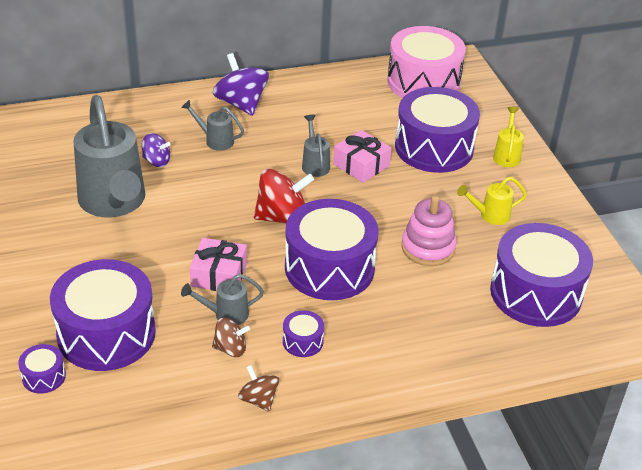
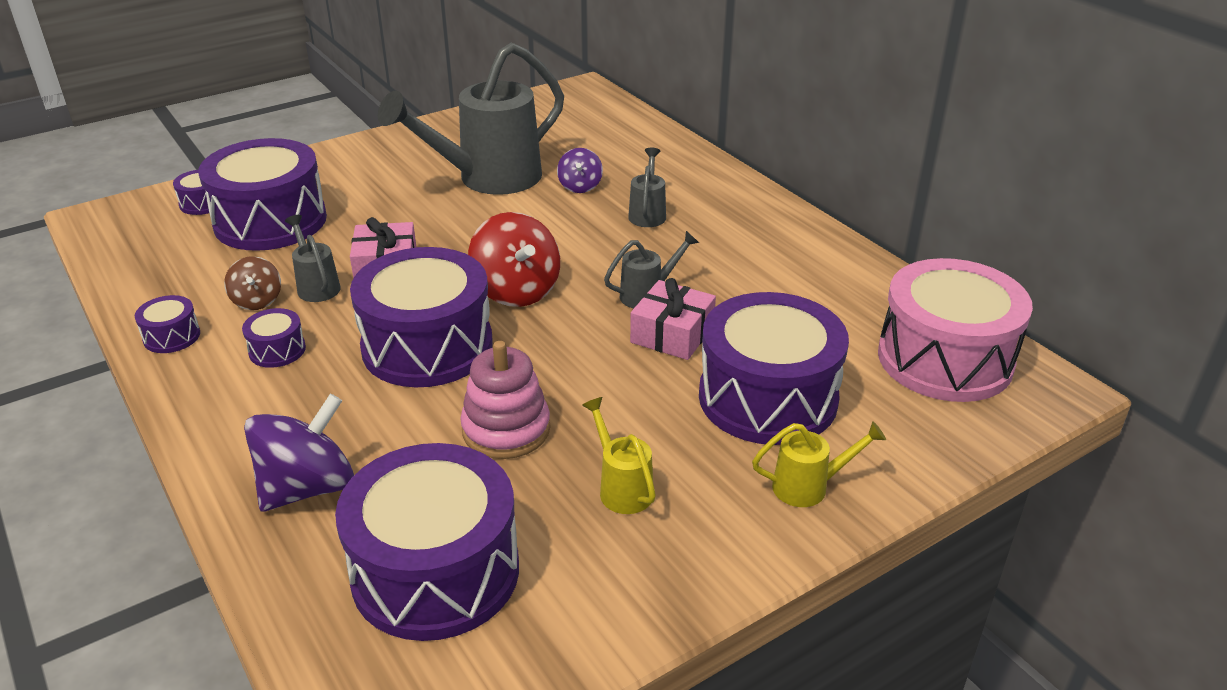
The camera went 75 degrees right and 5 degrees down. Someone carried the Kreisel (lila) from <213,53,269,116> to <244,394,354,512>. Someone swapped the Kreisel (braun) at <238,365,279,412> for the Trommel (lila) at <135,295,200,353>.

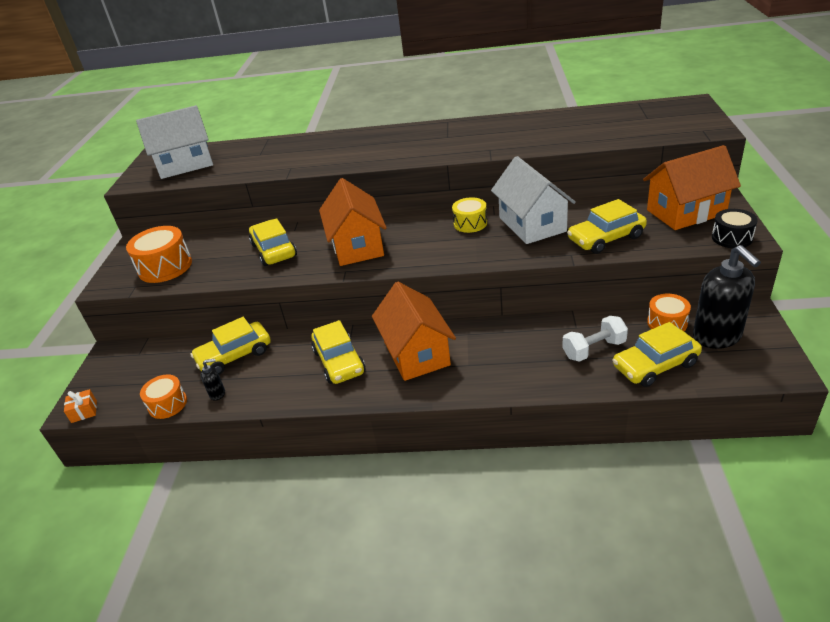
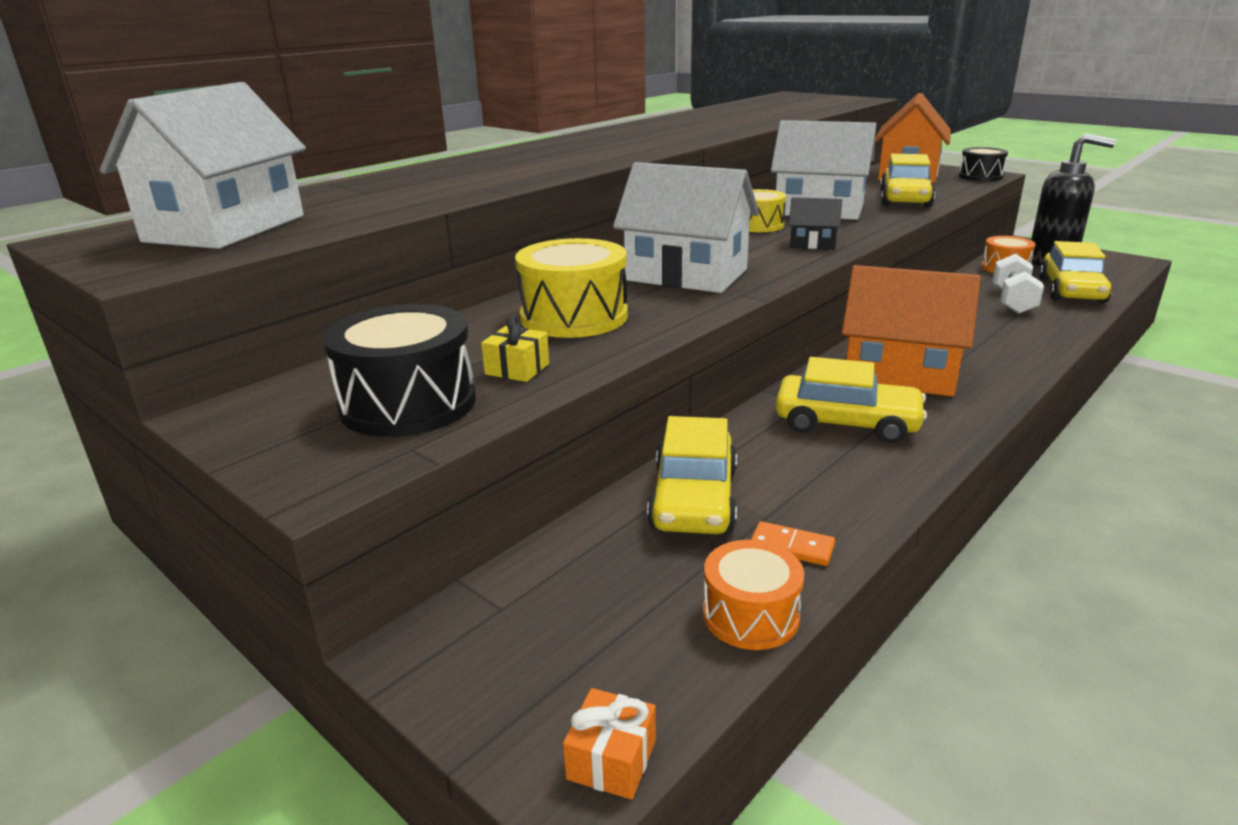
The camera went 55 degrees left and 10 degrees down. Someone put down the Geschenk (gelb) at <481,316,549,382>. Someone put down the Haus (schwarz) at <789,197,842,249>. Someone swapped the Seifenspender (schwarz) at <201,359,225,401> for the Dominostein (orange) at <751,521,835,566>. Someone swapped the Auto (gelb) at <249,218,297,266> for the Trommel (gelb) at <515,238,628,338>. Someone repainted the Trommel (orange) at <126,226,192,283>, which became the Trommel (schwarz) at <323,304,476,437>. Someone repainted the Haus (orange) at <319,178,387,266>, which became the Haus (weiß) at <613,162,759,293>.

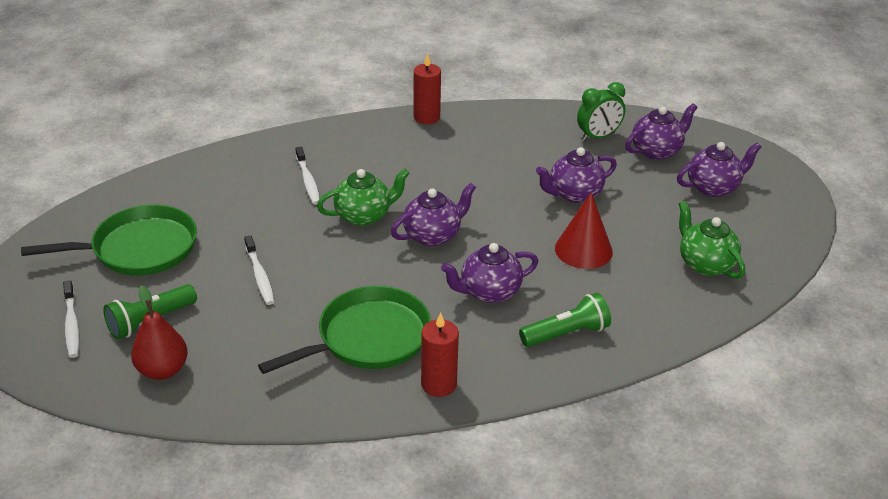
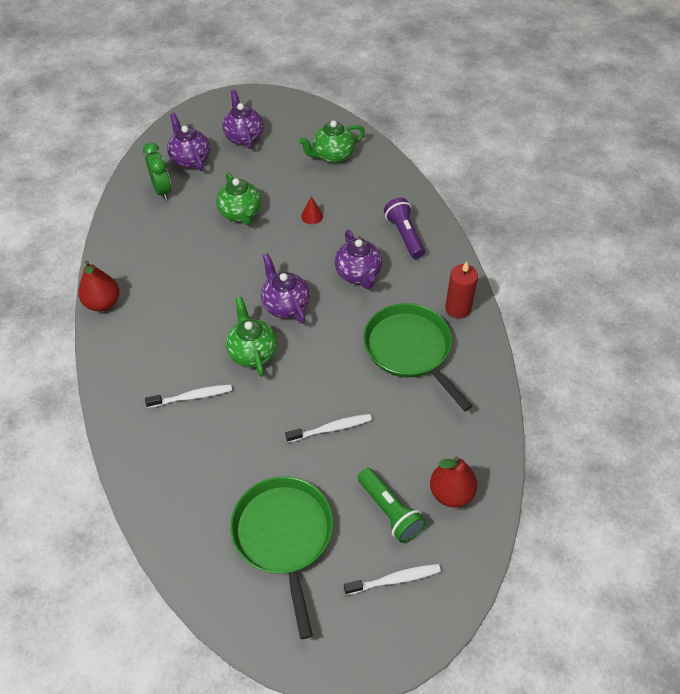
The camera went 85 degrees left and 15 degrees up. Someone swapped the Kerze (rot) at <414,53,441,124> for the Birne (rot) at <78,260,119,311>. Someone repainted the Taschenlampe (grün) at <519,293,611,347>, which became the Taschenlampe (lila) at <384,198,425,259>. Someone repainted the Teekanne (lila) at <536,147,617,203>, which became the Teekanne (grün) at <216,172,261,225>. Someone scaled the Kegel (rot) at <555,192,613,269> by 0.50.

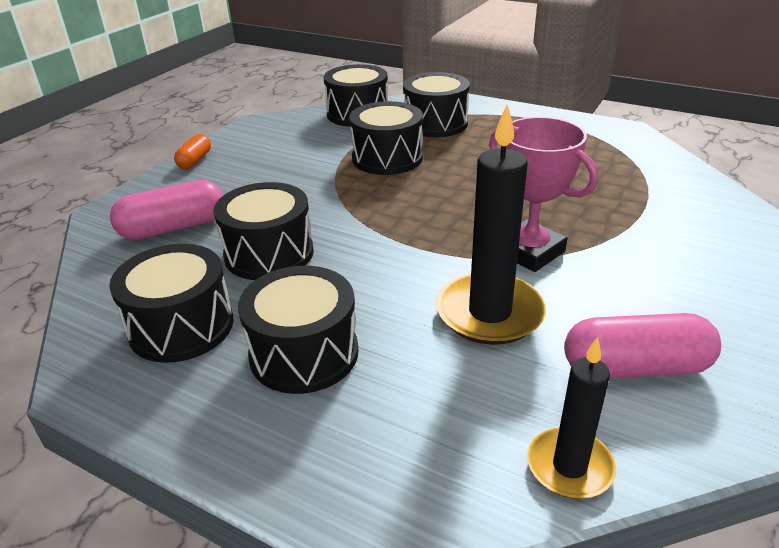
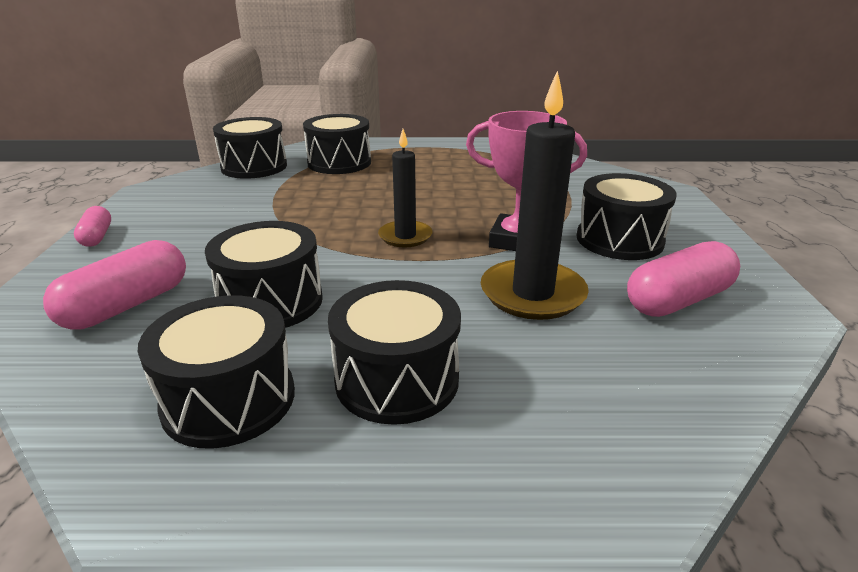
The camera went 30 degrees left and 5 degrees down. Someone carried the Trommel (schwarz) from <349,101,423,175> to <577,173,677,260>. Someone carried the Kerze (schwarz) from <527,337,616,499> to <378,129,433,247>. Someone repainted the Kapsel (orange) at <174,134,211,169>, which became the Kapsel (rosa) at <74,206,111,247>.

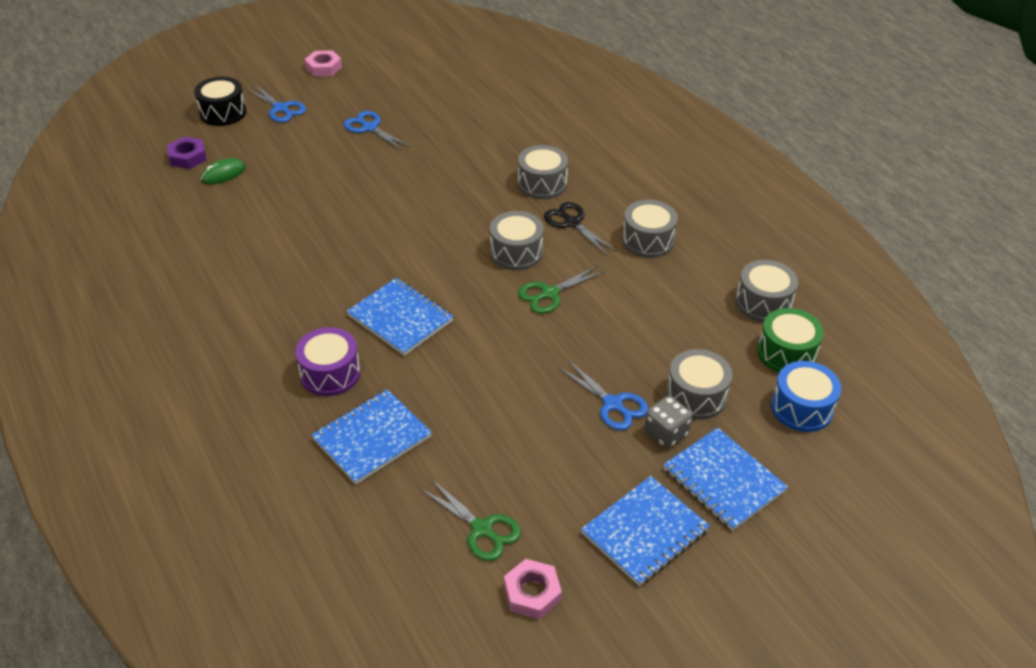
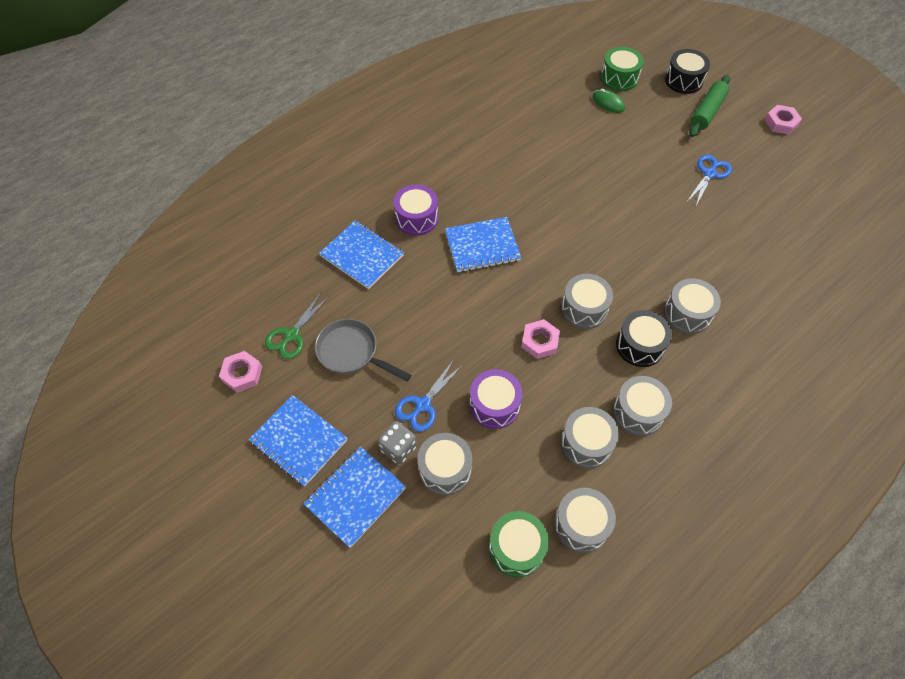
The camera went 80 degrees right and 15 degrees up. Someone took away the Trommel (blau) at <771,361,842,432>. Someone put down the Pfanne (grau) at <315,319,411,382>. Someone put down the Trommel (lila) at <469,369,522,429>. Someone put down the Trommel (grau) at <561,407,619,468>. Someone swapped the Sechskantmutter (lila) at <167,137,207,169> for the Trommel (grün) at <601,47,644,91>. Someone swapped the Schere (blau) at <246,84,306,122> for the Nudelholz (grün) at <689,75,730,137>. Someone swapped the Schere (grün) at <518,265,606,314> for the Sechskantmutter (rosa) at <521,319,560,359>. Someone swapped the Schere (schwarz) at <544,202,617,255> for the Trommel (schwarz) at <616,310,672,367>. Someone rotated the Notizbuch (blau) at <347,278,454,356> by 45 degrees clockwise.

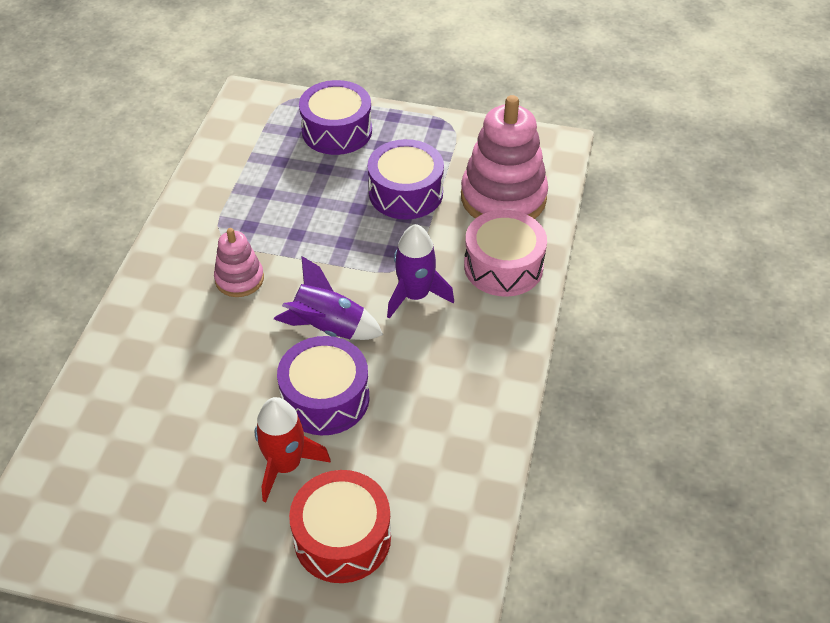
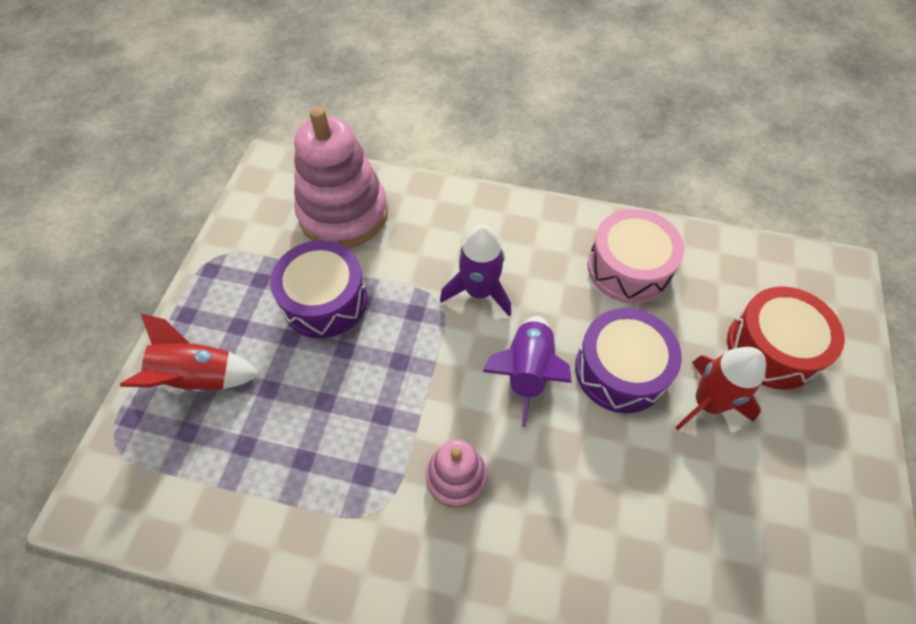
The camera went 90 degrees left and 10 degrees up. Someone carried the Trommel (rosa) from <464,210,547,297> to <587,209,684,304>. Someone swapped the Trommel (lila) at <299,80,372,155> for the Rakete (rot) at <120,313,259,392>.

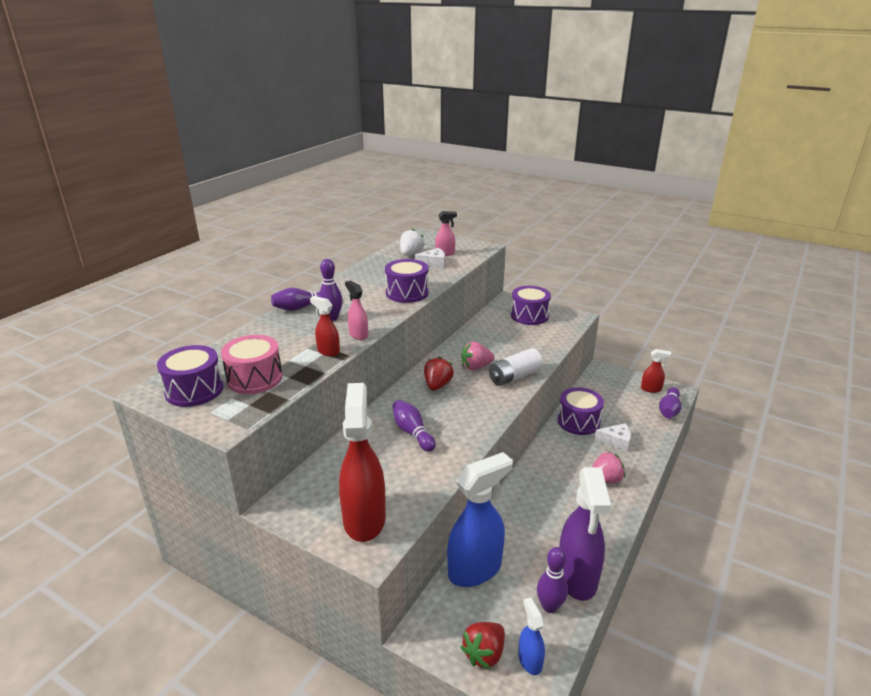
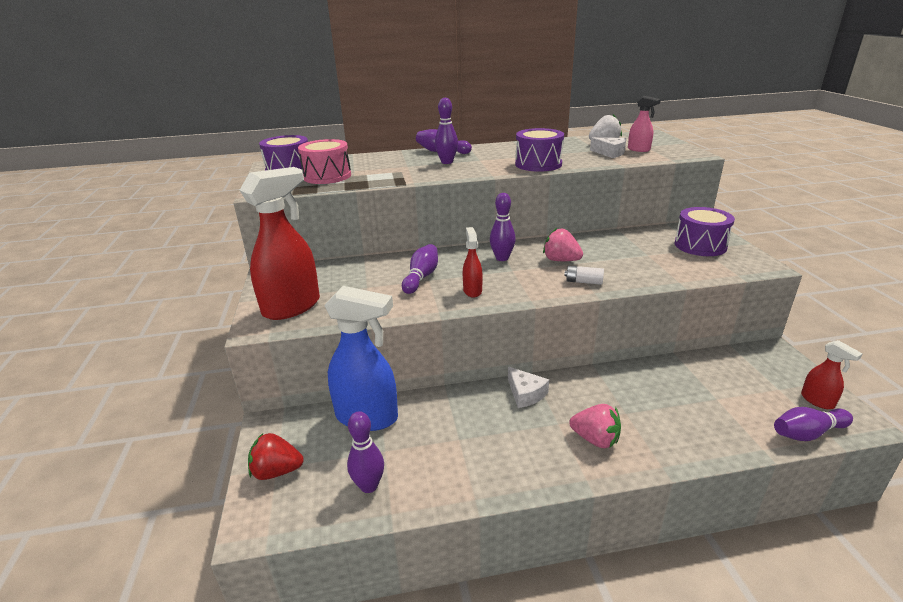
The camera went 50 degrees right and 0 degrees up. Someone took away the Sprühflasche (rosa) at <345,281,368,340>. Someone took away the Sprühflasche (blau) at <518,597,545,675>. Someone took away the Trommel (lila) at <558,387,604,435>. Someone took away the Sprühflasche (lila) at <559,467,611,601>. Someone carried the Sprühflasche (rot) from <310,296,340,357> to <463,227,483,297>. Someone carried the Käse (weiß) from <594,423,631,452> to <508,367,549,408>. Someone swapped the Erdbeere (rot) at <424,356,454,391> for the Bowlingkegel (lila) at <490,193,516,261>. Someone scaled the Batterie (weiß) at <489,348,543,386> by 0.55.

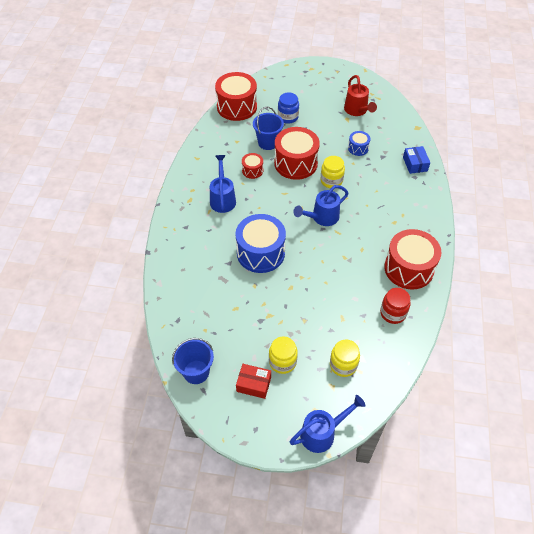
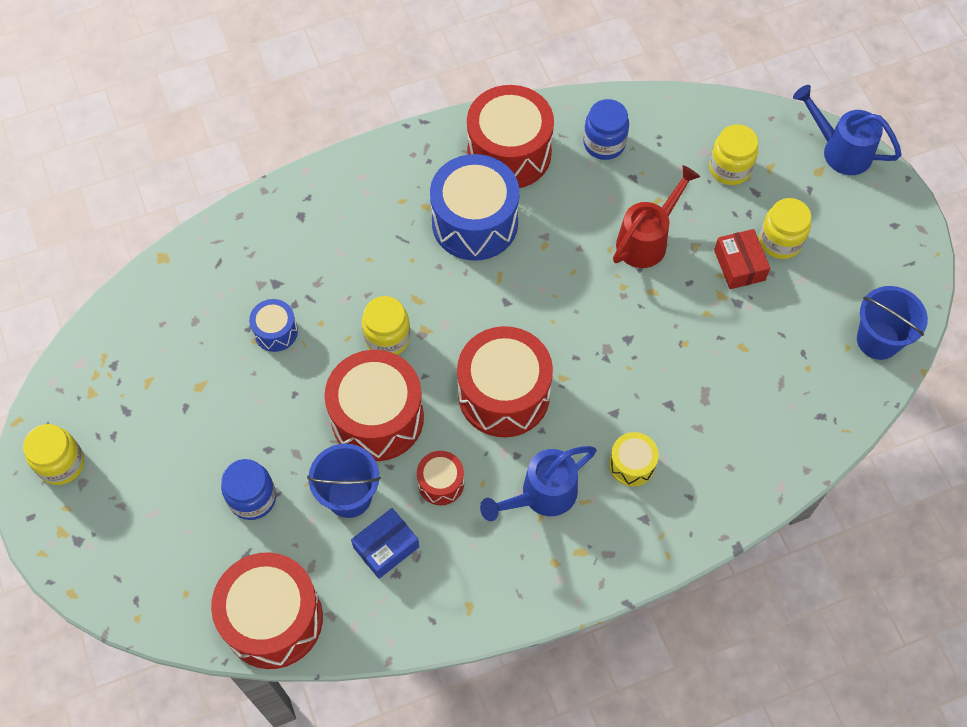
The camera went 120 degrees left and 10 degrees up. Someone took away the Gießkanne (blau) at <293,185,349,226>. Someone put down the Einmachglas (gelb) at <23,424,84,485>. Someone put down the Trommel (rot) at <457,326,553,437>. Someone put down the Trommel (gelb) at <609,432,659,487>. Someone carried the Trommel (blau) from <235,214,286,273> to <430,154,520,261>. Someone carried the Schachtel (rot) from <236,364,271,399> to <714,229,770,289>. Someone carried the Gießkanne (rot) from <344,75,377,116> to <613,165,700,268>. Someone carried the Schachtel (blau) from <403,146,430,174> to <351,508,419,579>. Someone repainted the Einmachglas (rot) at <380,288,411,324>, which became the Einmachglas (blau) at <583,99,629,160>.

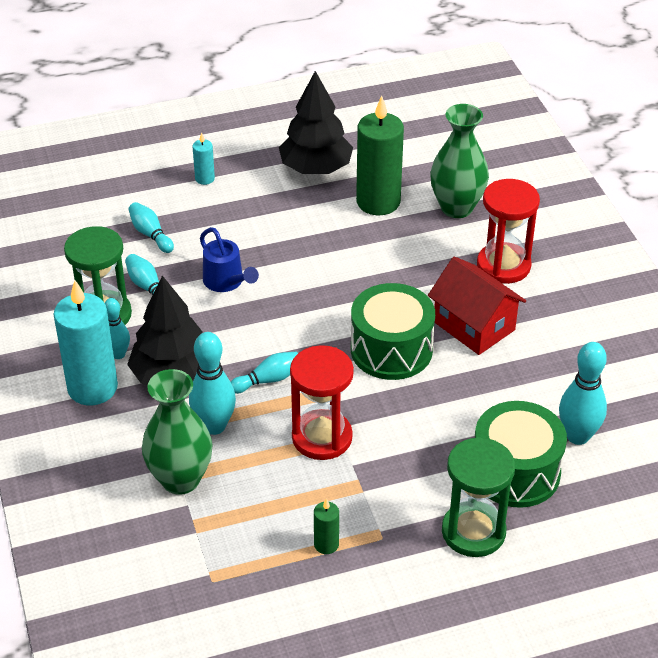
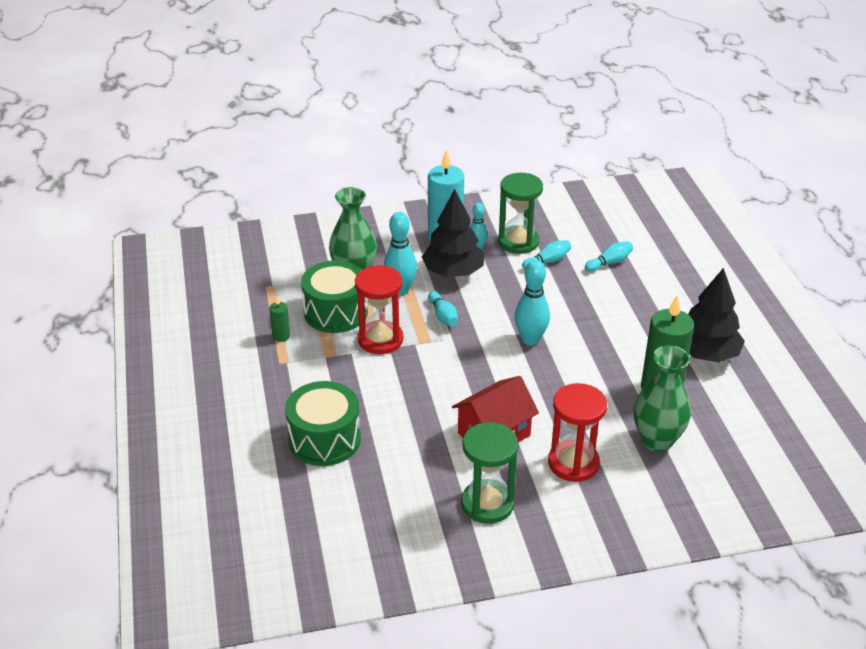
The camera went 95 degrees right and 5 degrees down. Someone took away the Kerze (türkis) at <193,132,215,185>. Someone took away the Gießkanne (blau) at <200,227,259,292>. Someone carried the Trommel (grün) from <351,283,435,380> to <301,260,368,333>. Someone carried the Sanduhr (grün) from <442,437,515,557> to <461,422,518,524>. Someone carried the Bowlingkegel (türkis) from <559,342,607,445> to <515,260,550,345>.

